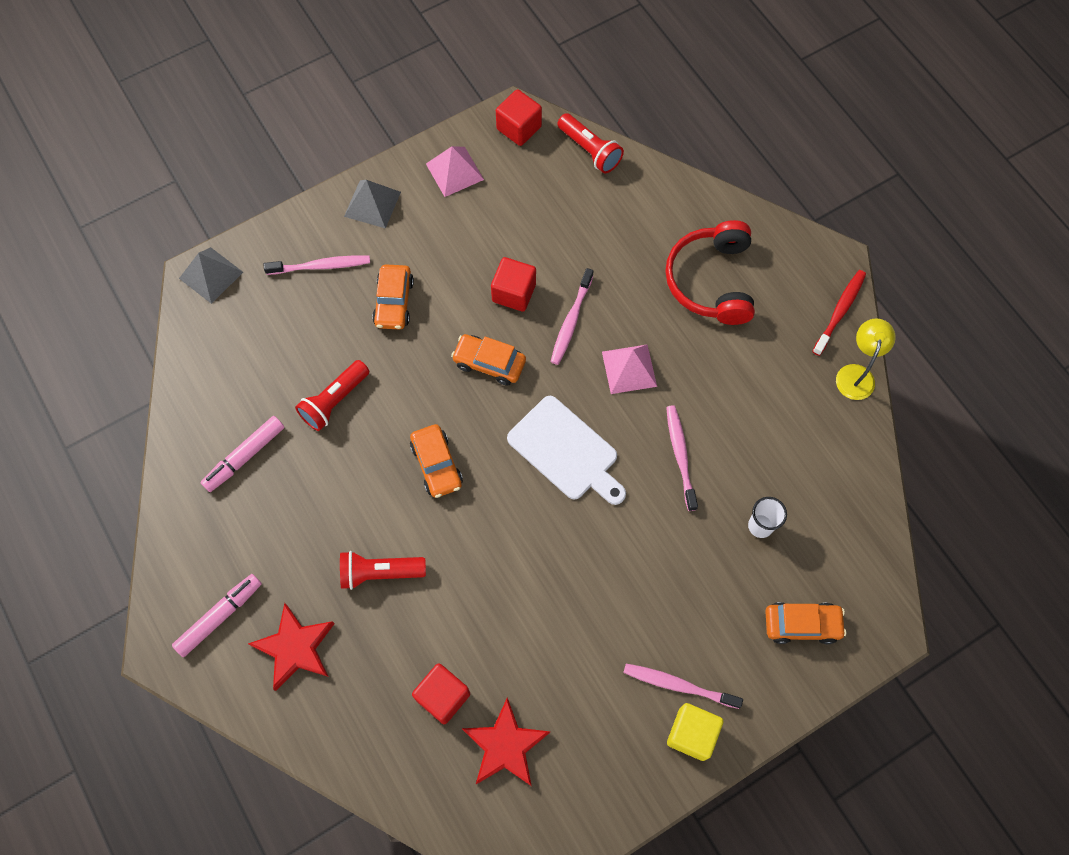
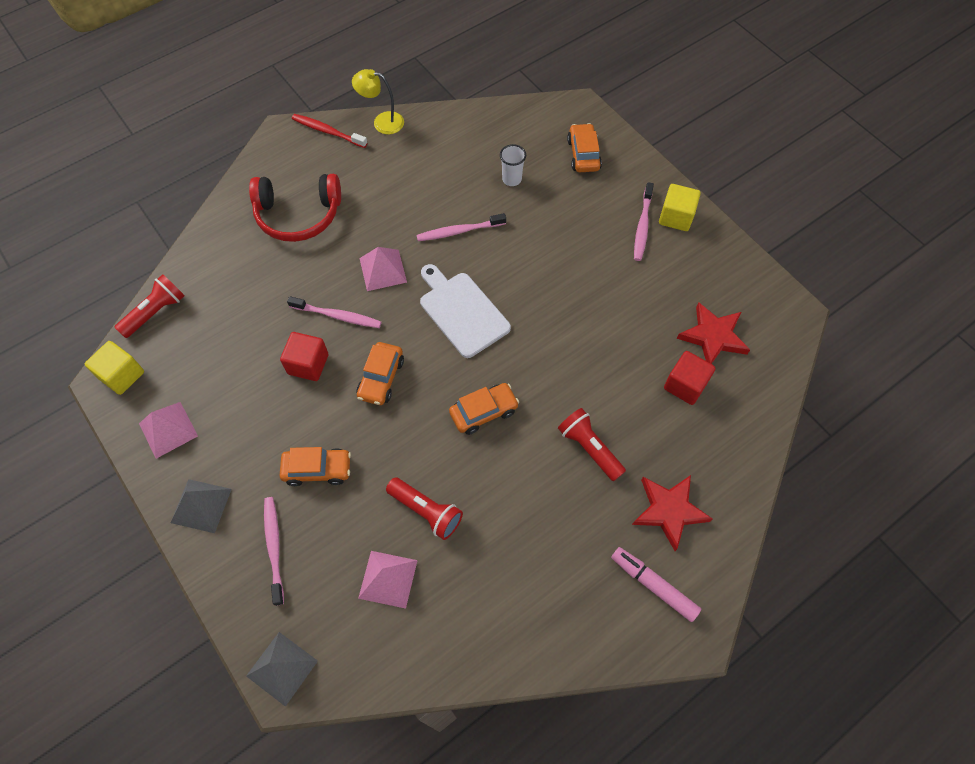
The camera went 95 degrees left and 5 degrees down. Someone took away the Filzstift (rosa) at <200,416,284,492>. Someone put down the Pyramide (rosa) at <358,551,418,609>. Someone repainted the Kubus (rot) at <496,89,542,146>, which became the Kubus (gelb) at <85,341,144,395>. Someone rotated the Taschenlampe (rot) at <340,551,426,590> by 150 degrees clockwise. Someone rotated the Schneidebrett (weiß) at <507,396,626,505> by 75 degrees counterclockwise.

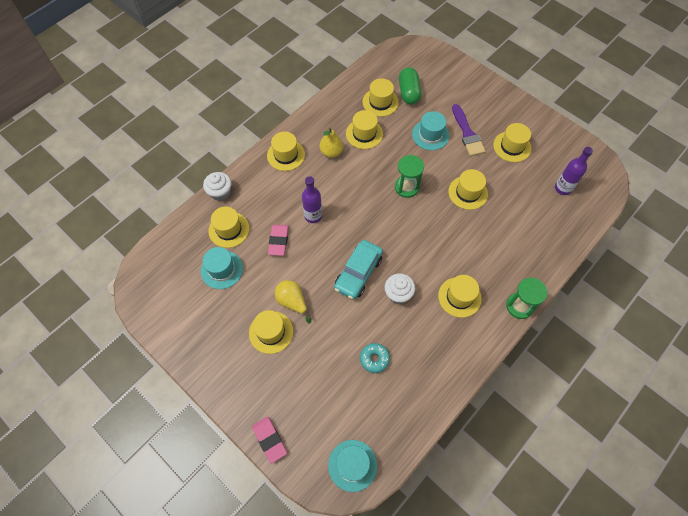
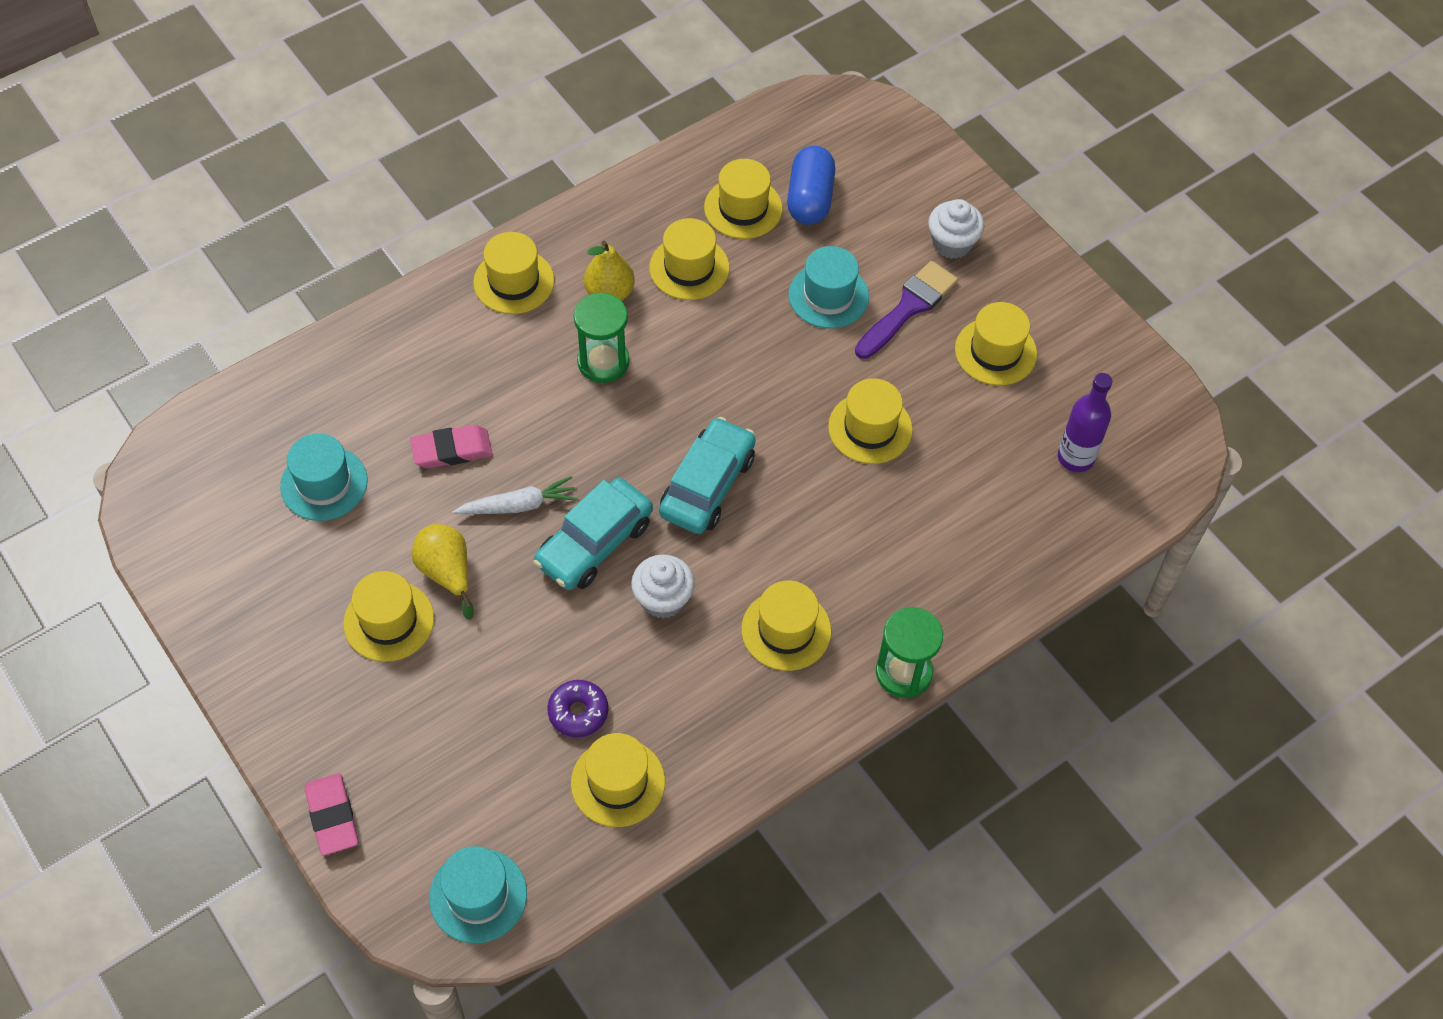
The camera went 10 degrees right and 5 degrees down. Someone took away the Flasche (lila) at <302,176,322,223>. Someone put down the Karotte (weiß) at <452,476,578,514>. Someone put down the Auto (türkis) at <659,417,756,534>. Someone carried the Muffin (weiß) from <203,172,231,201> to <928,199,984,259>. Someone carried the Hut (gelb) from <208,207,249,248> to <571,733,665,827>. Someone carried the Sanduhr (grün) from <395,155,424,198> to <574,293,630,383>. Someone repainted the Donut (türkis) at <360,343,390,373>, which became the Donut (lila) at <547,680,608,738>. Someone repainted the Kapsel (grün) at <399,67,422,105>, which became the Kapsel (blau) at <787,146,835,225>. Someone rotated the Radiergummi (rosa) at <268,224,289,256> by 60 degrees clockwise. Someone rotated the Pinsel (lila) at <452,104,486,156> by 135 degrees counterclockwise.

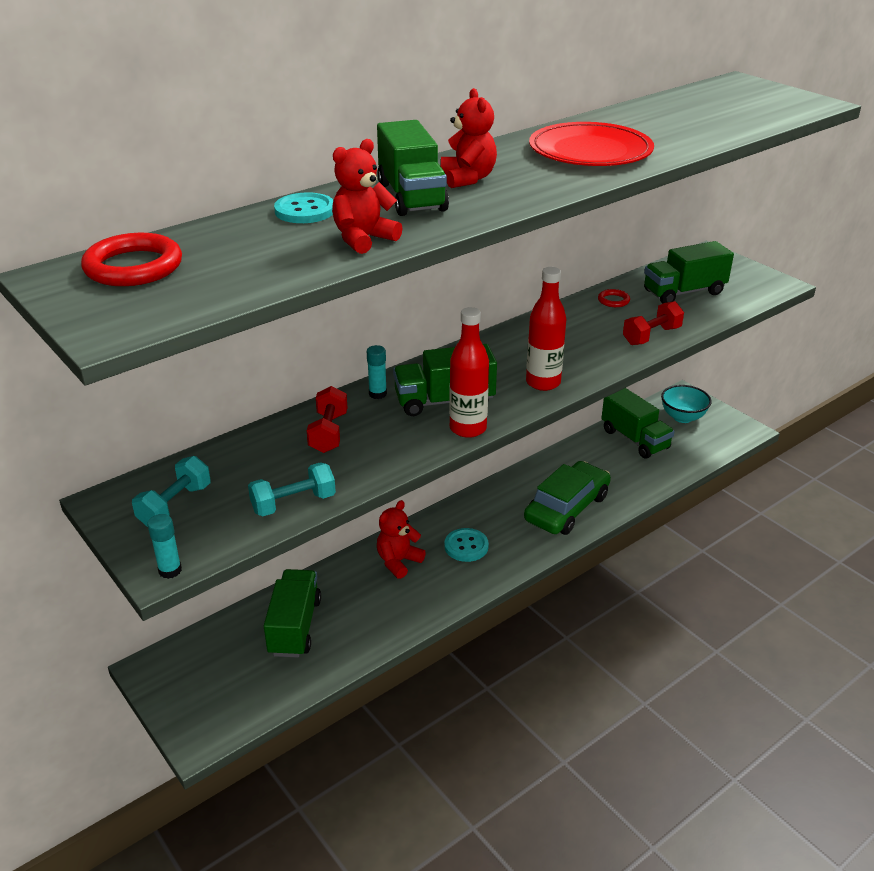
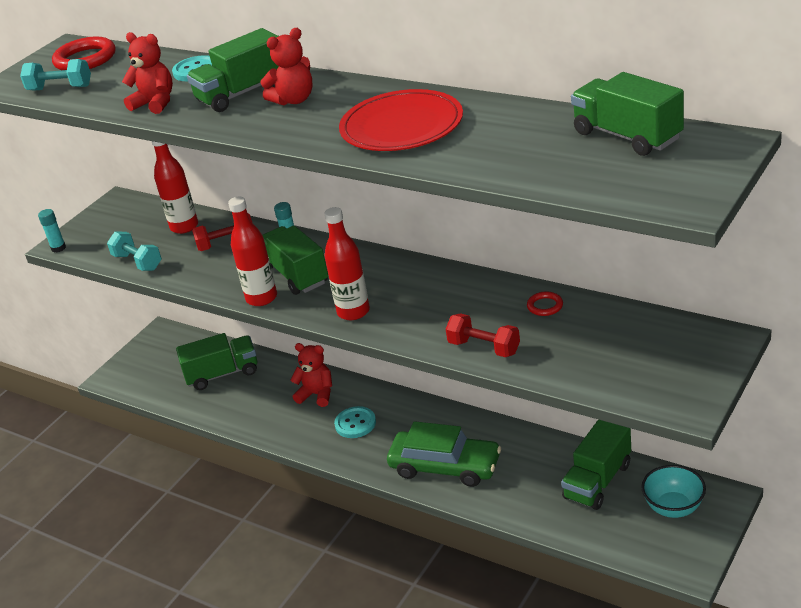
The camera went 75 degrees right and 0 degrees up. Someone put down the Flasche (rot) at <151,141,198,234>. Someone carried the Hantel (türkis) from <132,456,211,527> to <20,59,91,91>. Someone carried the Lastwagen (grün) from <644,241,734,303> to <571,72,684,156>.

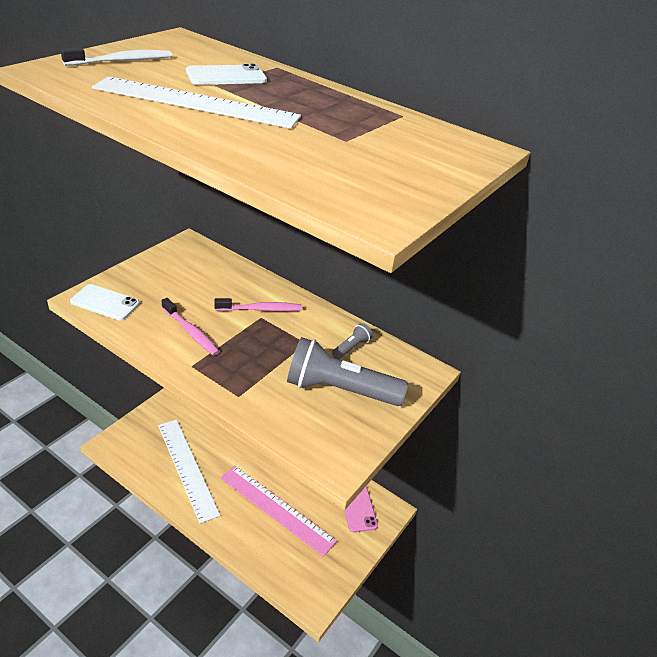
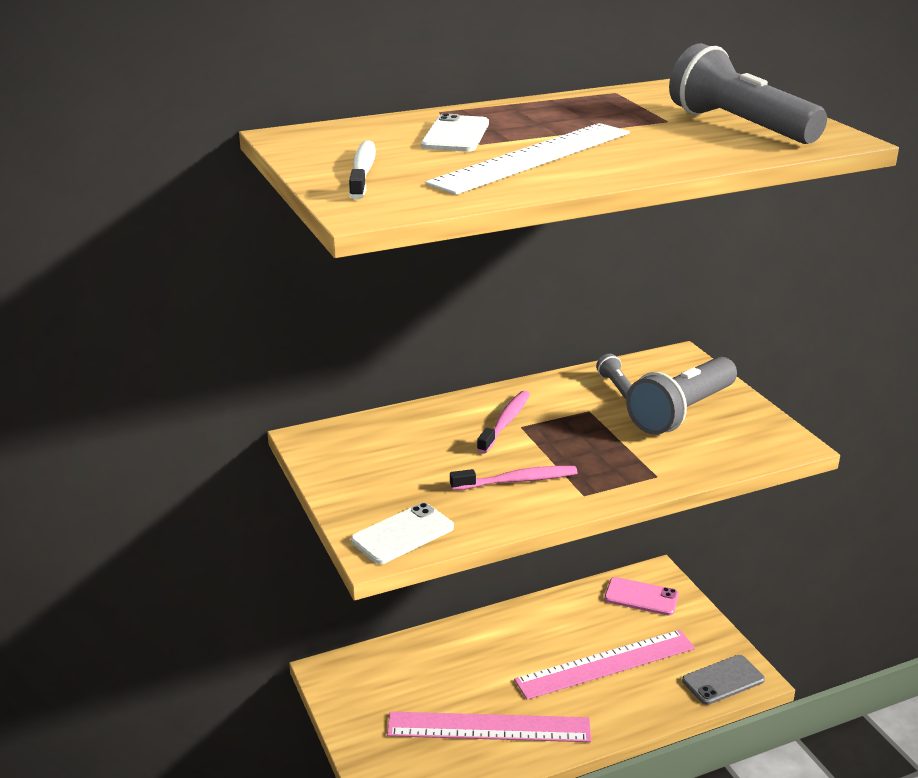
The camera went 55 degrees left and 10 degrees down. Someone put down the Taschenlampe (grau) at <669,43,827,144>. Someone put down the Handy (grau) at <682,655,765,705>. Someone repainted the Lineal (weiß) at <158,420,220,524>, which became the Lineal (rosa) at <387,712,591,742>.

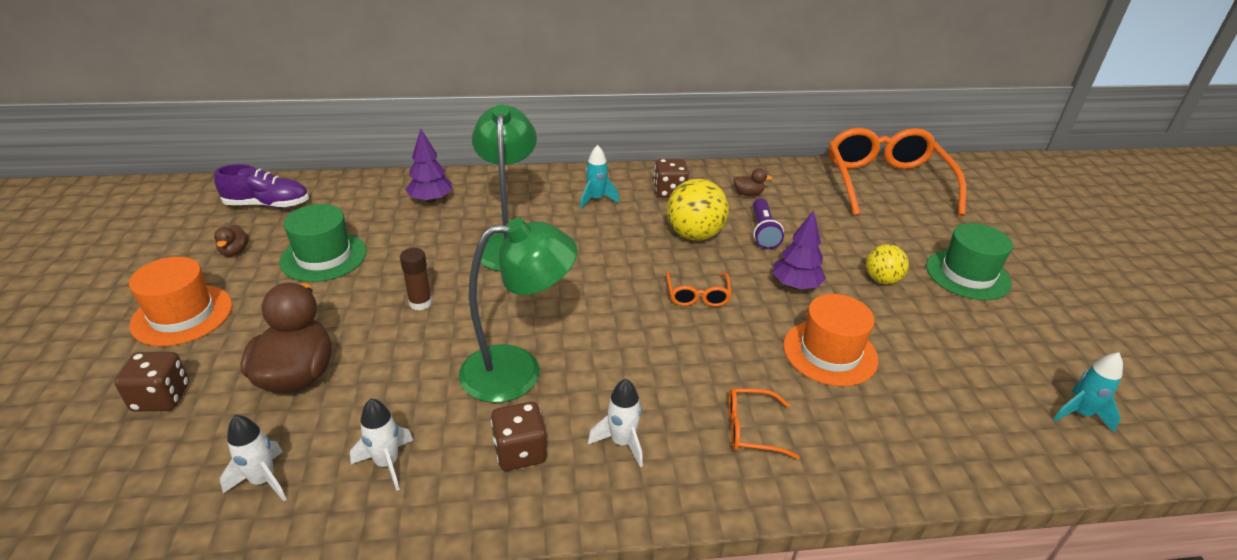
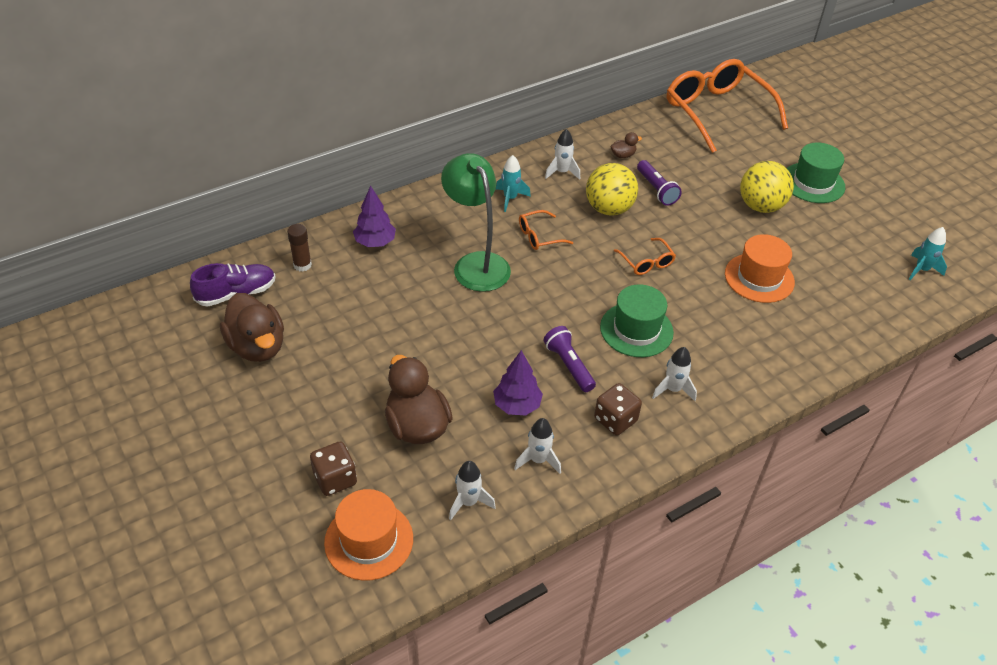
The camera went 25 degrees left and 10 degrees up. Someone carried the Hut (orange) from <129,257,232,346> to <324,489,413,581>. Someone carried the Hut (grün) from <280,204,367,282> to <600,284,674,357>. Someone carried the Klebestift (braun) from <400,248,432,311> to <287,224,312,272>. Someone carried the Brille (orange) from <728,388,800,459> to <519,210,573,250>. Someone carried the Baum (lila) from <772,210,826,290> to <493,350,543,415>. Someone swapped the Lampe (grün) at <459,218,577,403> for the Taschenlampe (lila) at <544,326,596,392>. Someone swapped the Spielwürfel (braun) at <654,159,689,198> for the Rakete (weiß) at <545,129,580,180>. Someone scaled the Ente (braun) at <214,225,249,256> by 2.25. Someone scaled the Ball (gelb) at <866,244,909,285> by 1.63.

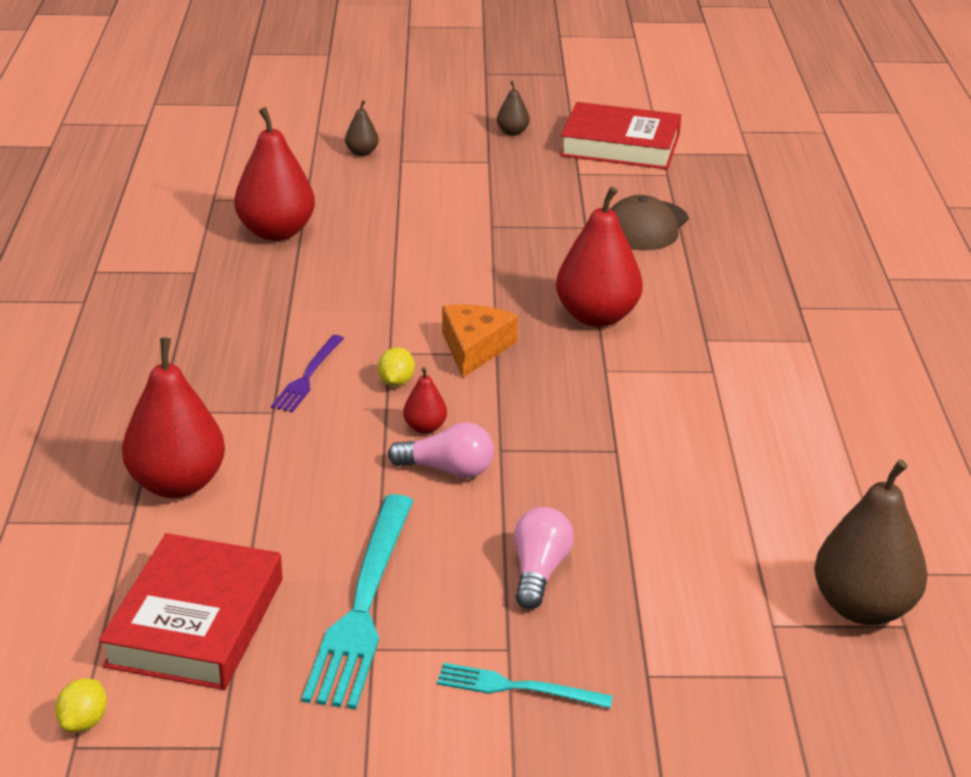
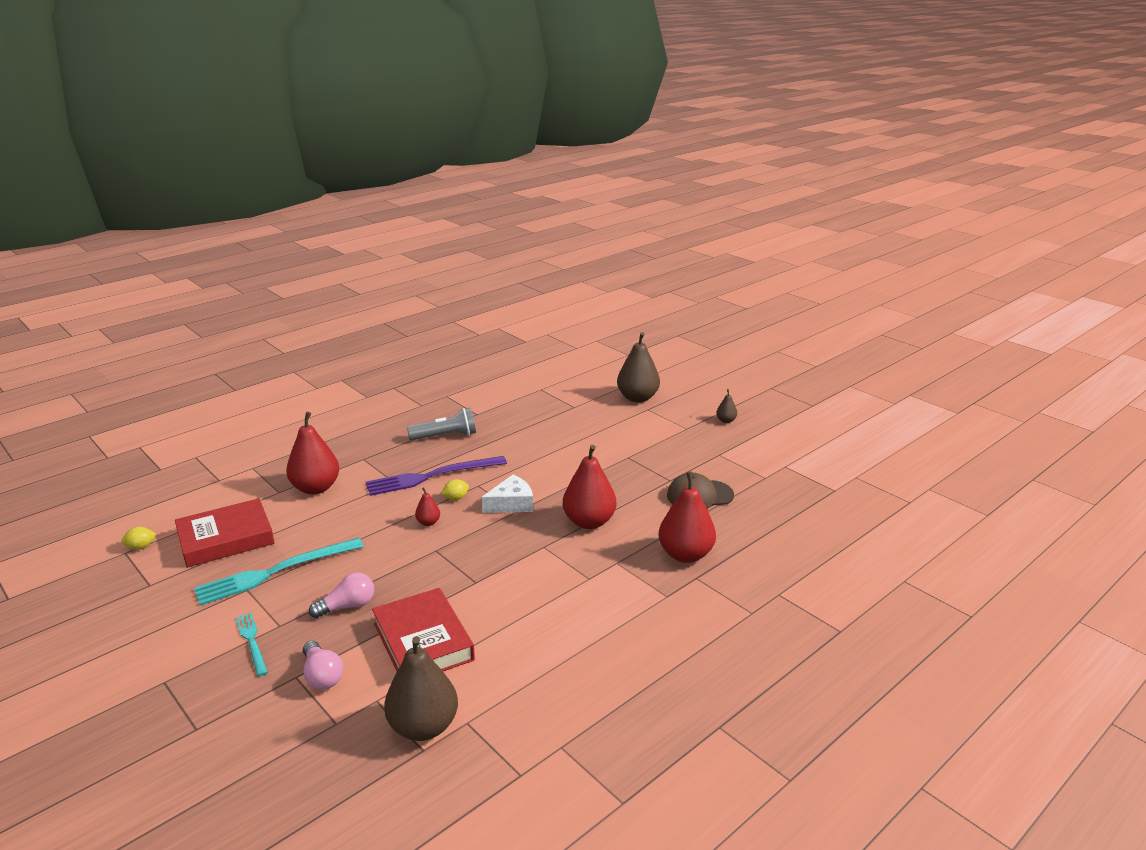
The camera went 50 degrees right and 5 degrees down. Someone put down the Taschenlampe (grau) at <407,408,476,440>. Someone carried the Birne (rot) from <234,107,315,241> to <659,472,716,563>. Someone carried the Glühbirne (rosa) from <388,422,494,478> to <303,640,343,690>. Someone carried the Buch (rot) from <560,102,681,169> to <372,588,475,671>. Someone repainted the Käse (orange) at <442,304,518,378>, which became the Käse (weiß) at <482,475,533,513>. Someone scaled the Gabel (lila) at <271,335,344,413> by 1.88. Someone scaled the Birne (braun) at <345,100,379,156> by 2.16.

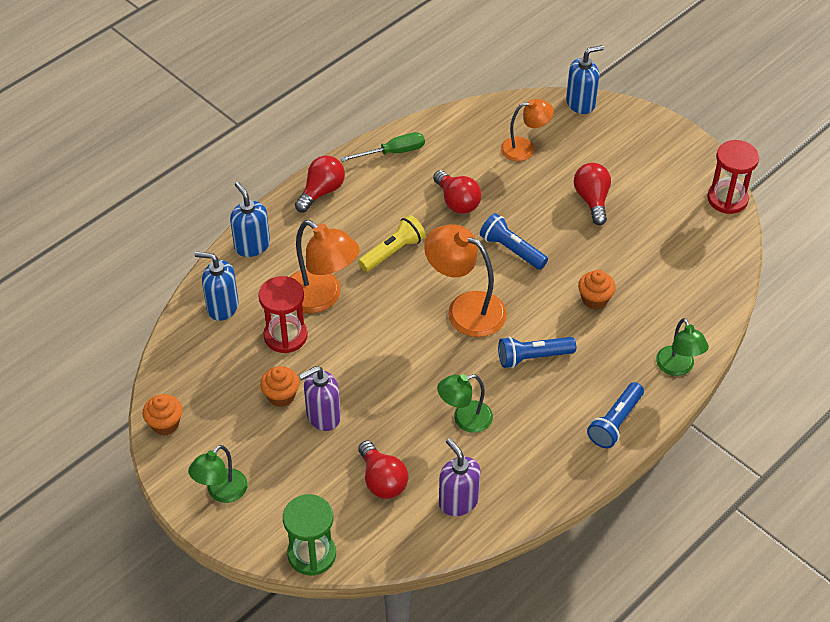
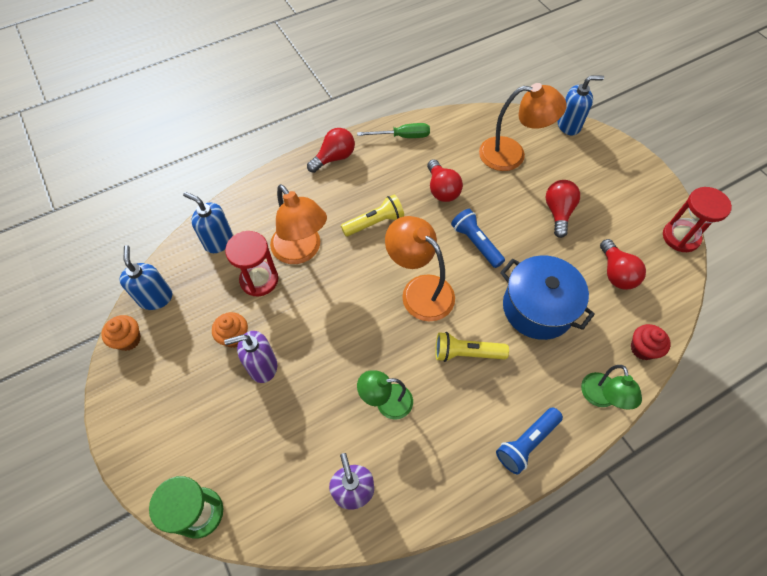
The camera went 15 degrees right and 10 degrees up. Someone took away the Lampe (grün) at <188,445,248,503>. Someone put down the Muffin (rot) at <631,324,671,360>. Someone carried the Seifenspender (blau) from <230,182,270,257> to <119,245,172,310>. Someone carried the Glühbirne (rot) from <358,440,408,499> to <600,239,646,290>. Someone swapped the Muffin (orange) at <578,270,616,309> for the Kochtopf (blau) at <500,255,595,340>. Someone repainted the Taschenlampe (blau) at <498,337,576,368>, which became the Taschenlampe (gelb) at <435,332,509,362>. Someone scaled the Lampe (orange) at <501,99,554,161> by 1.59.

